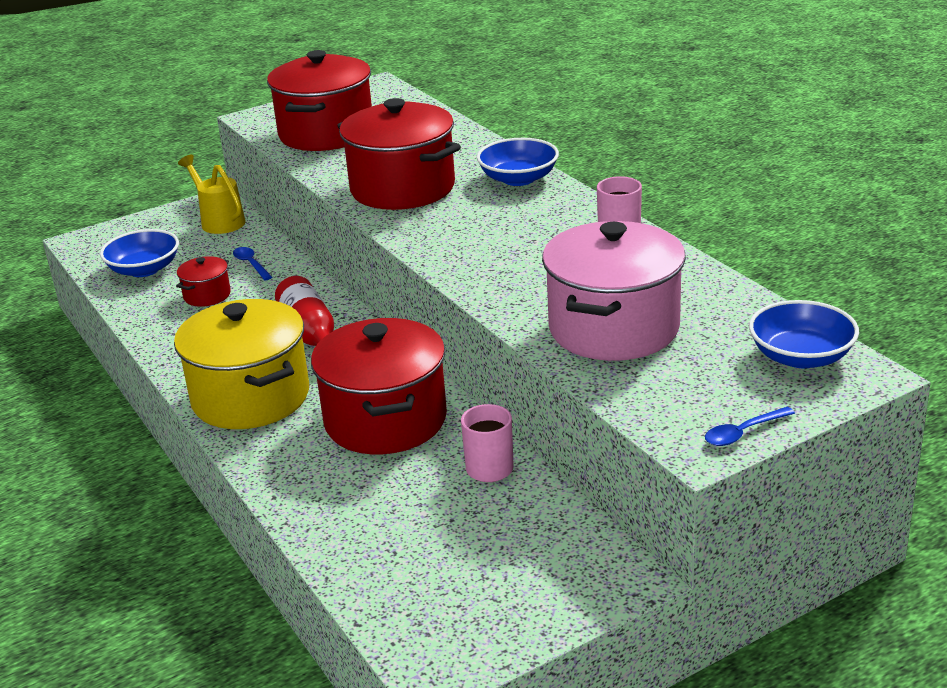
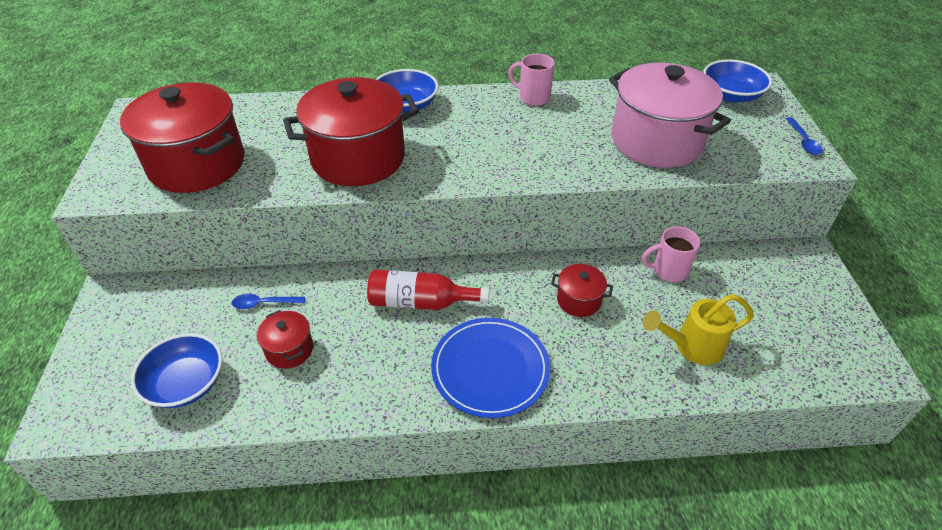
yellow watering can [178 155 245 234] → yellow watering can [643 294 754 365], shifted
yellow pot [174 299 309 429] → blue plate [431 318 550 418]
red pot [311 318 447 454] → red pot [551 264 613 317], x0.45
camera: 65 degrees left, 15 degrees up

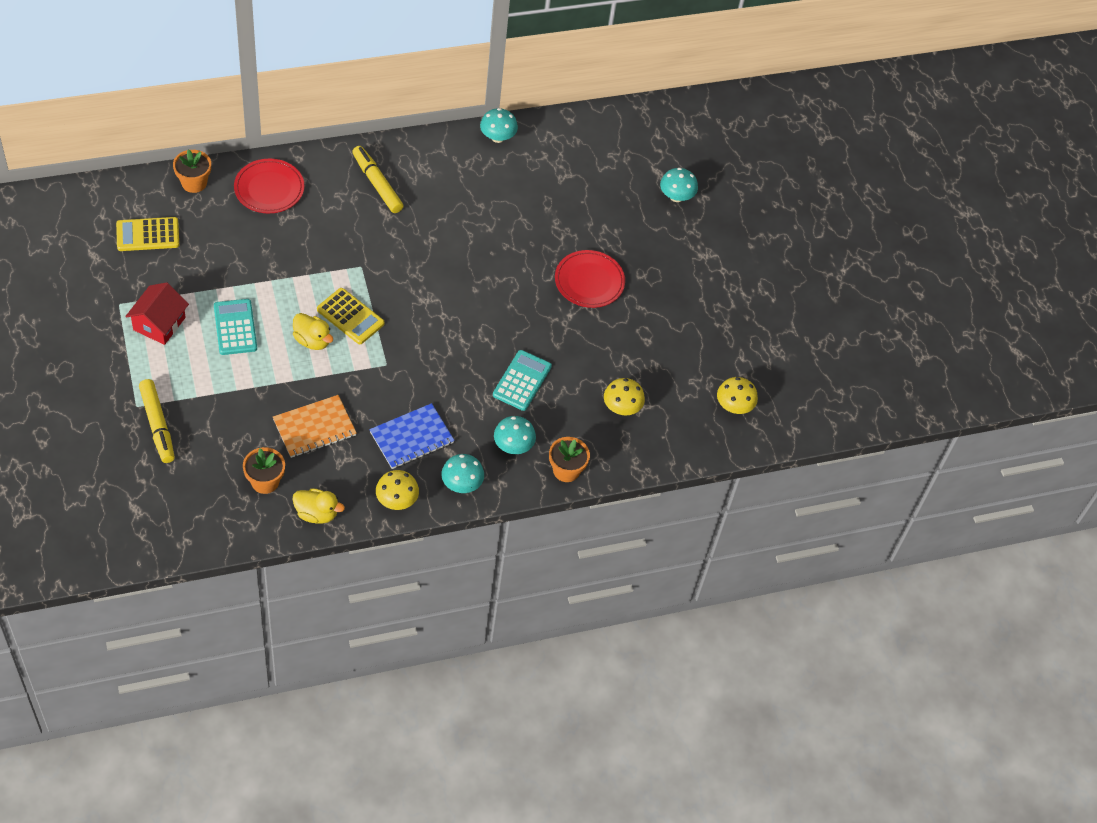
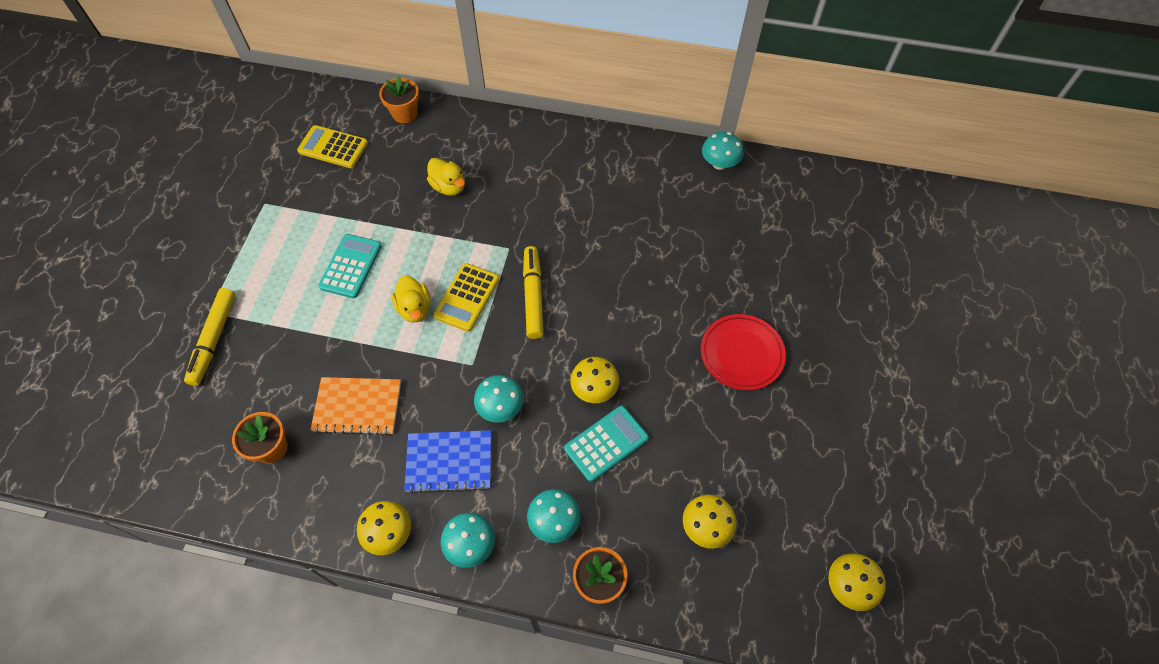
yellow marker [352 146 403 213] → yellow marker [523 246 544 339], shifted
red plate [234 159 305 213] → -
turquoise mushroom [660 168 698 202] → turquoise mushroom [474 375 524 423], shifted
red house [125 282 189 345] → -
yellow calculator [317 288 384 344] → yellow calculator [433 263 499 332], 45 degrees clockwise
yellow duck [292 488 345 524] → yellow duck [427 158 465 196], shifted
- → yellow mushroom [570 357 619 403]
camera: 35 degrees right, 5 degrees up

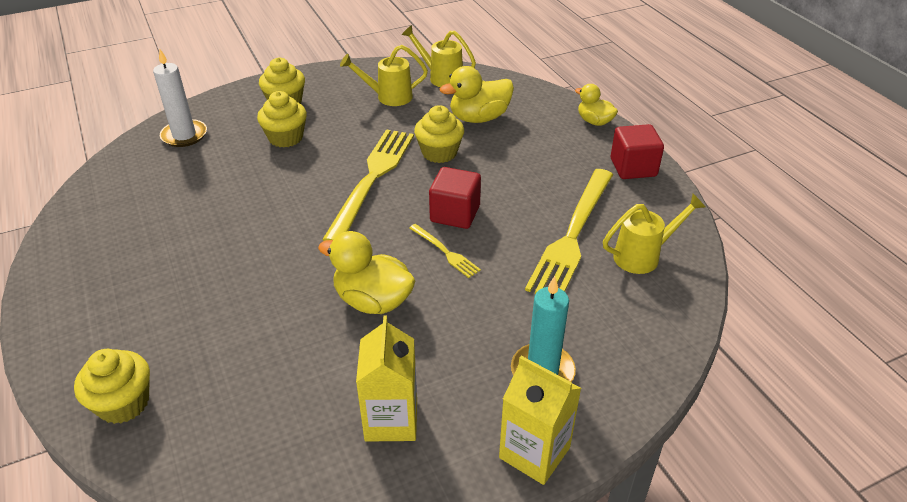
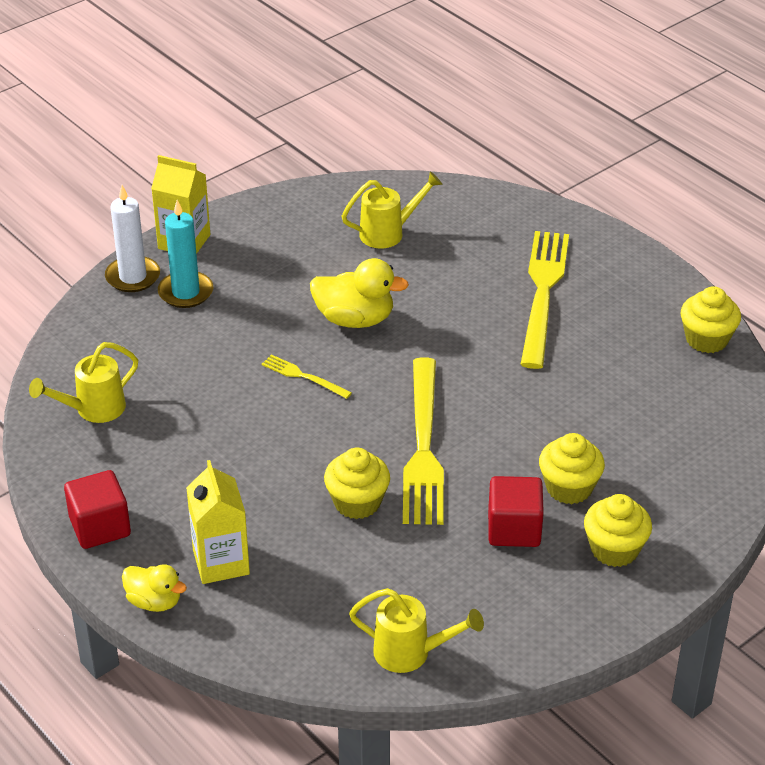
yellow watering can [340 45 428 106] → yellow watering can [341 171 442 249], shifted
white candle [153 49 207 147] → white candle [105 185 160 292], shifted
yellow duck [440 66 514 123] → -
red cube [429 167 481 229] → red cube [488 476 544 547], shifted
yellow fork [525 169 613 294] → yellow fork [520 231 569 369], shifted
yellow carton [356 315 417 442] → yellow carton [186 460 250 584], shifted
yellow cupcake [74 349 150 424] → yellow cupcake [681 286 741 353], shifted
camera: 165 degrees right, 0 degrees up

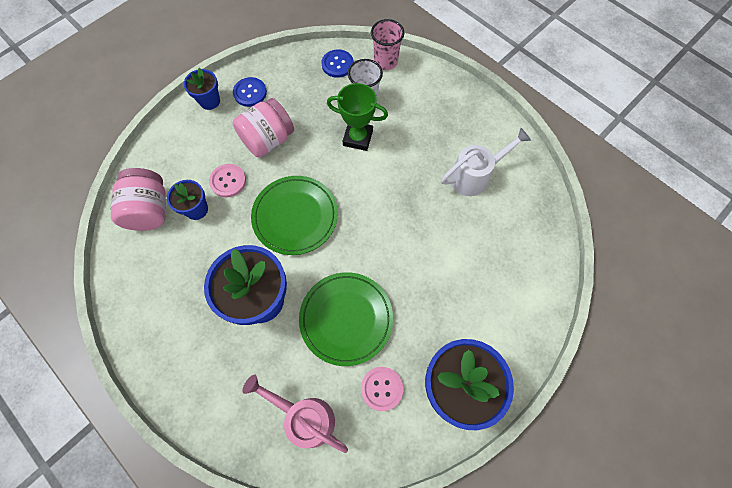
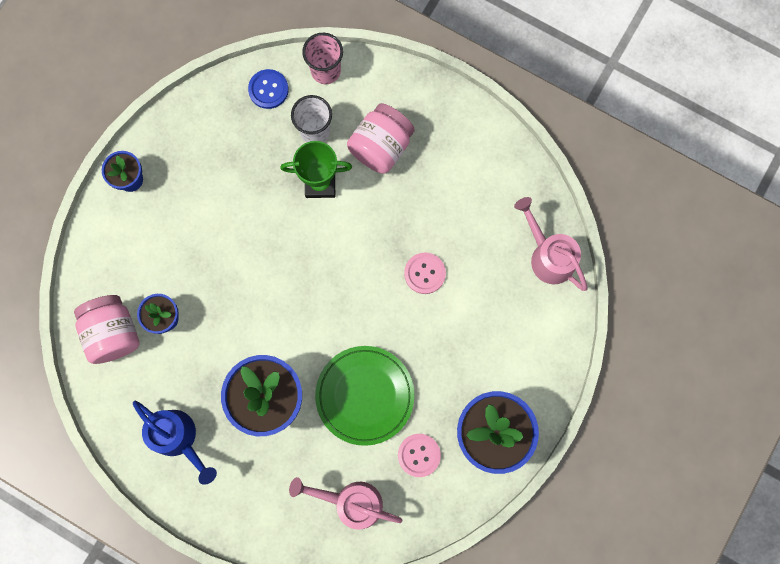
blue button [233 77 267 107] → -
pink jar [233 98 294 158] → pink jar [347 103 415 174], shifted
white watering can [441 128 531 196] → -
pink button [209 164 246 197] → pink button [404 252 446 294], shifted
green plate [251 176 338 255] → -
- → pink watering can [514 197 588 291]
- → blue watering can [133 401 217 485]
camera: 15 degrees left, 10 degrees up

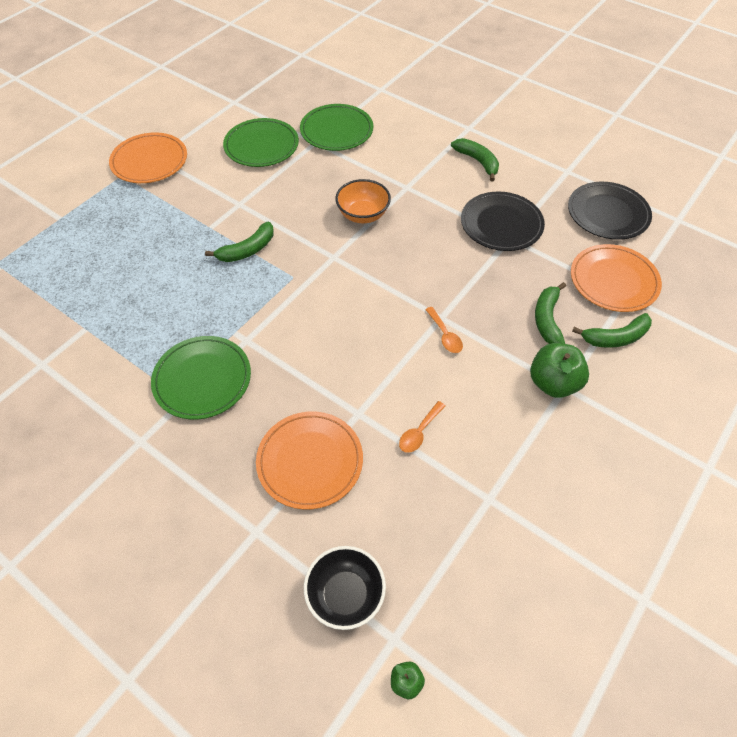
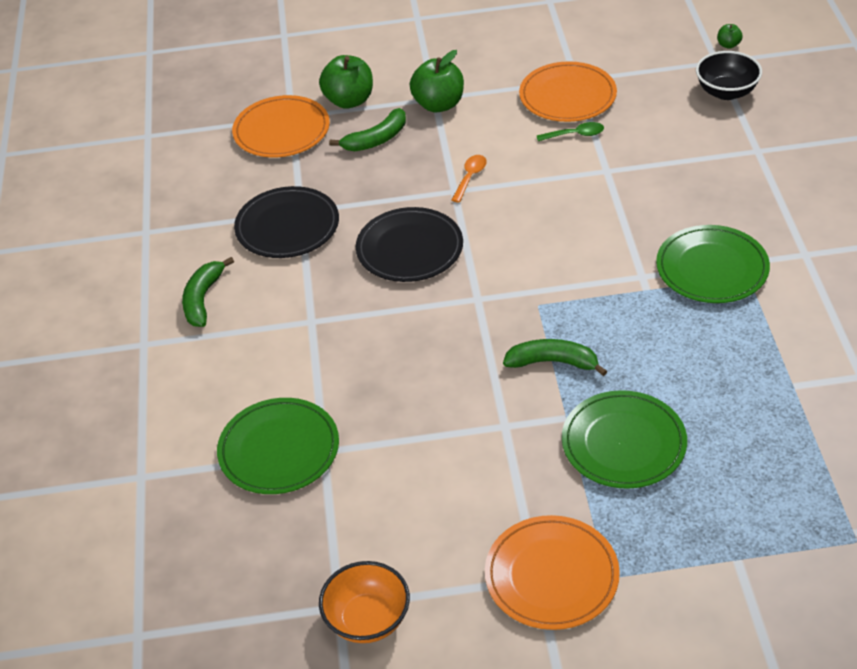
green plate [223 118 299 167] → green plate [562 390 687 489], shifted
orange bowl [335 179 391 223] → orange bowl [319 561 410 643], shifted
black plate [568 182 652 240] → black plate [356 207 463 282], shifted
green banana [572 313 652 348] → green apple [319 55 373 109]
orange spoon [399 401 445 453] → green spoon [536 122 604 141]
orange plate [256 411 363 510] → orange plate [519 61 617 122], shifted
camera: 130 degrees left, 10 degrees down

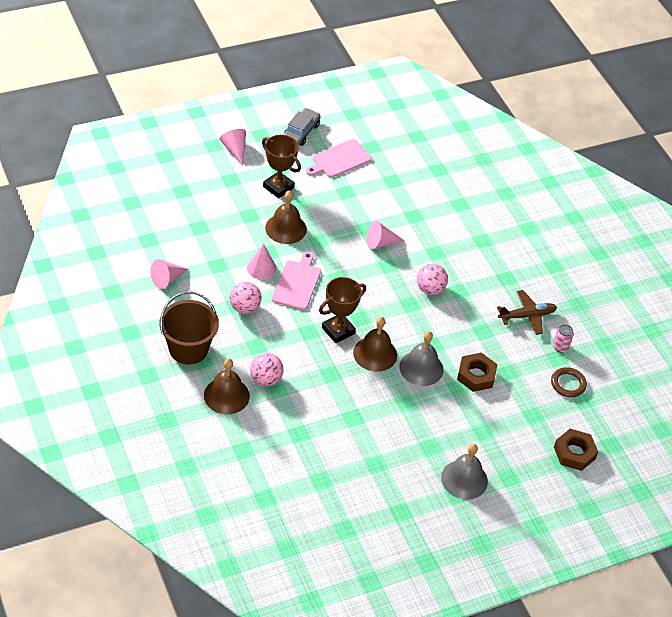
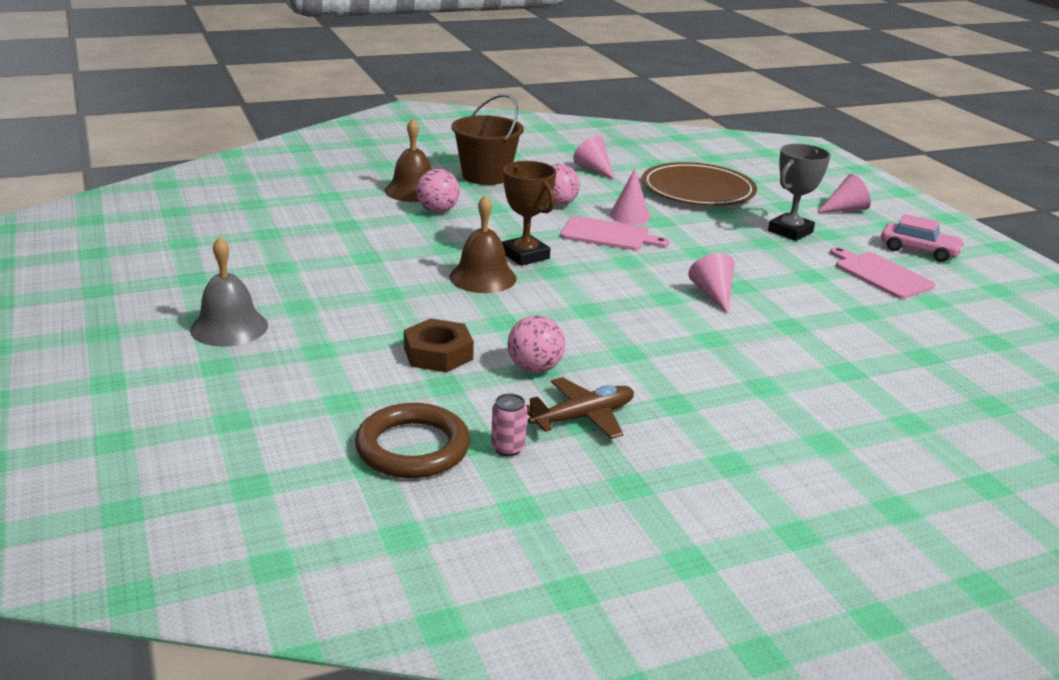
grey car [283 108 321 146] → pink car [881 214 965 262]
brown trophy [262 135 301 198] → grey trophy [768 144 831 241]
brown bell [265 190 307 244] → -
pink ball [417 264 448 295] → pink ball [508 315 565 373], shifted
brown plane [497 290 557 335] → brown plane [526 377 634 439], 105 degrees counterclockwise
grey bell [399 331 443 386] → -
brown ring [551 367 587 397] → brown ring [355 403 470 478], x1.58
brown nut [554 429 598 471] → -
- → brown plate [642 162 757 206]
camera: 95 degrees right, 20 degrees down

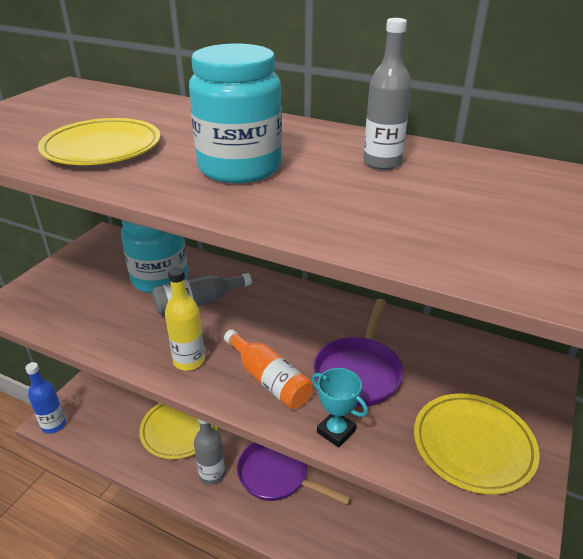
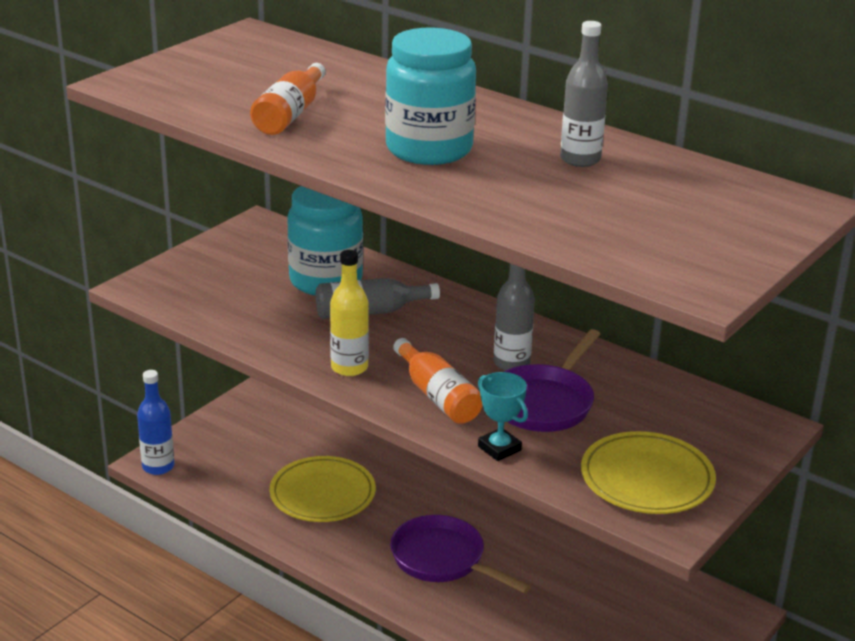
yellow plate [38 118 161 165] → orange bottle [250 63 326 135]
grey bottle [194 419 225 485] → grey bottle [493 264 535 371], shifted
camera: 10 degrees right, 5 degrees down

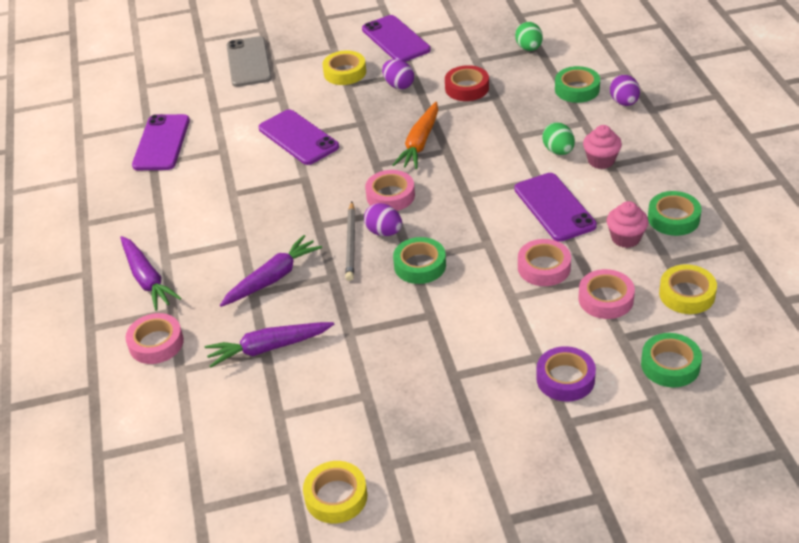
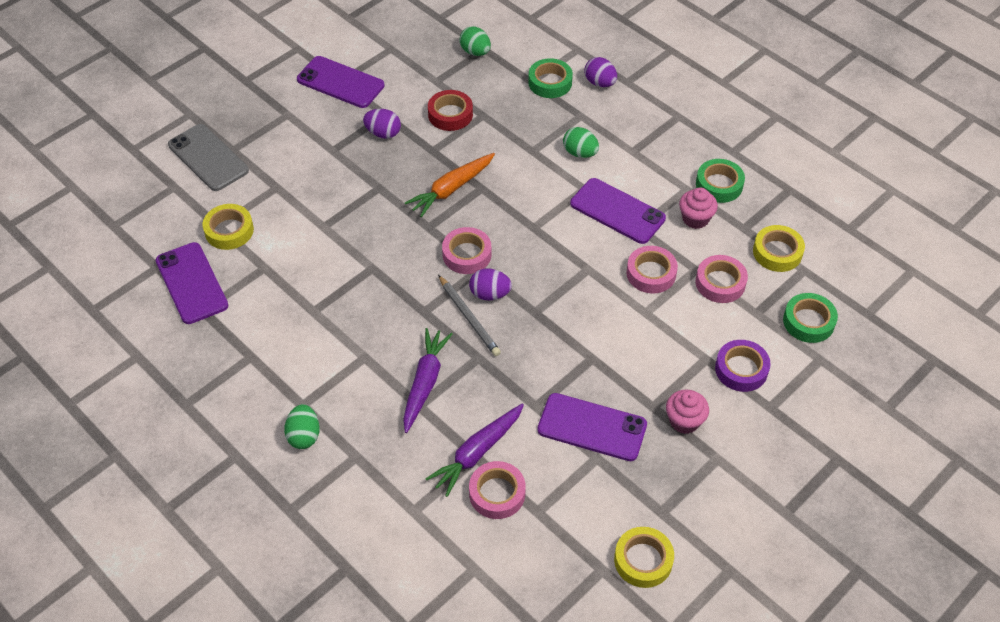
yellow tape [322 50 366 85] → yellow tape [203 204 254 250], shifted
orange carrot [393 102 438 169] → orange carrot [405 153 495 217], 60 degrees clockwise
purple phone [259 109 339 165] → purple phone [537 393 647 461], shifted
pink cupcake [583 125 622 169] → pink cupcake [666 389 709 434], shifted
purple carrot [120 236 182 311] → green egg [284 404 320 449]
green tape [393 237 446 284] → -
pink tape [125 313 184 364] → pink tape [469 461 526 519], shifted
camera: 35 degrees left, 10 degrees up

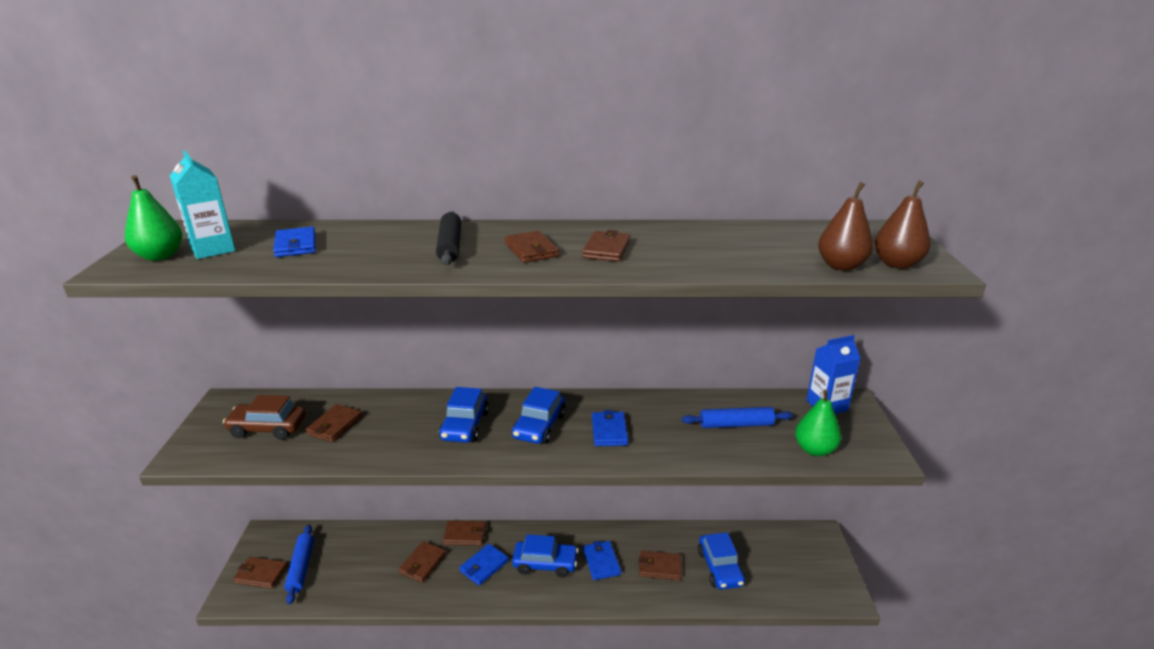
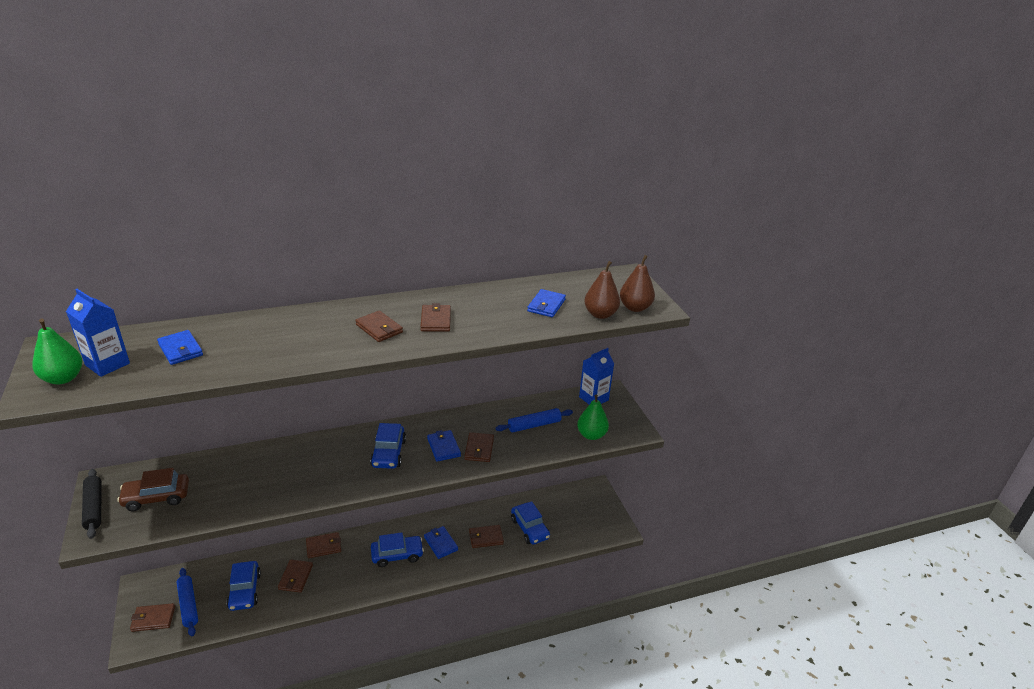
turquoise carton [170 150 235 259] → blue carton [66 289 130 377]
black rolling pin [436 211 461 265] → black rolling pin [82 469 101 539], shifted
blue car [439 387 489 443] → blue car [227 561 261 611], shifted
brown wallet [306 404 362 442] → brown wallet [464 432 494 462], shifted
blue wallet [459 544 509 586] → blue wallet [527 289 566 317], shifted
camera: 20 degrees left, 5 degrees up

